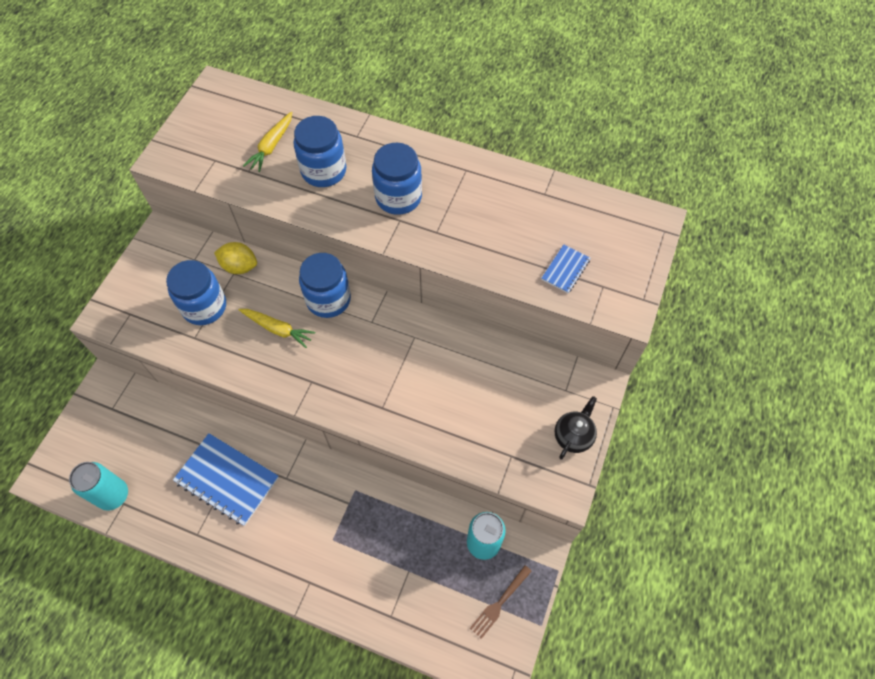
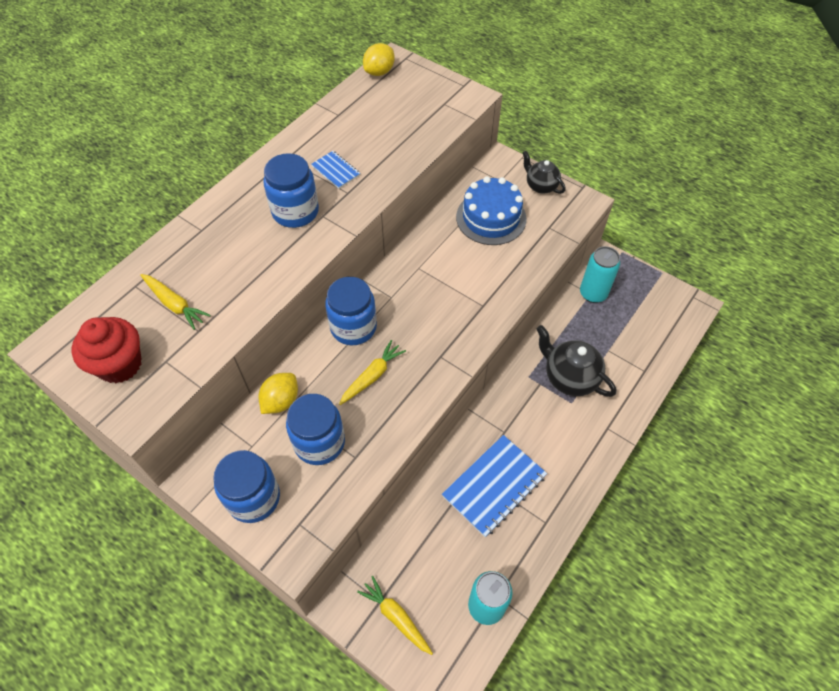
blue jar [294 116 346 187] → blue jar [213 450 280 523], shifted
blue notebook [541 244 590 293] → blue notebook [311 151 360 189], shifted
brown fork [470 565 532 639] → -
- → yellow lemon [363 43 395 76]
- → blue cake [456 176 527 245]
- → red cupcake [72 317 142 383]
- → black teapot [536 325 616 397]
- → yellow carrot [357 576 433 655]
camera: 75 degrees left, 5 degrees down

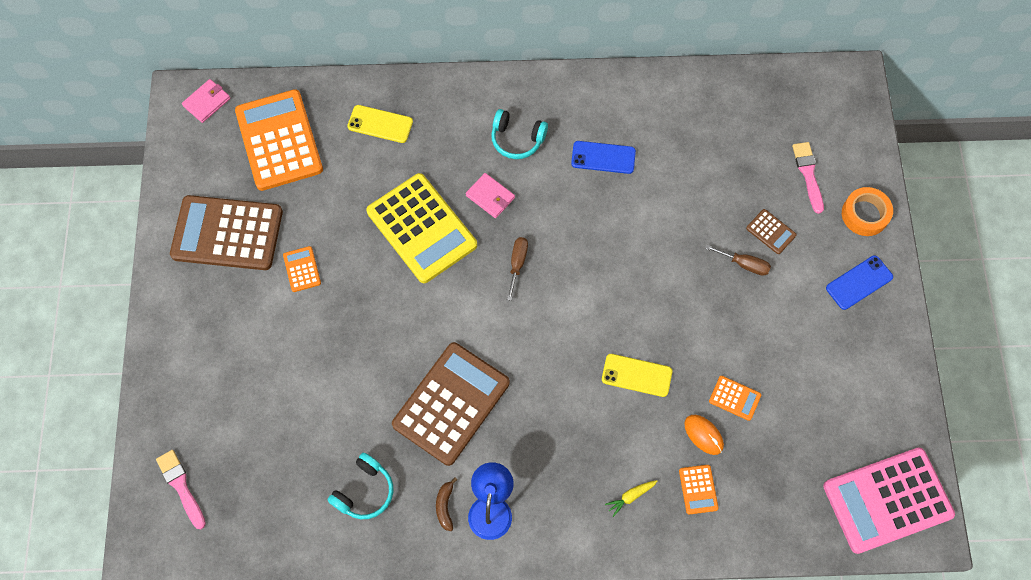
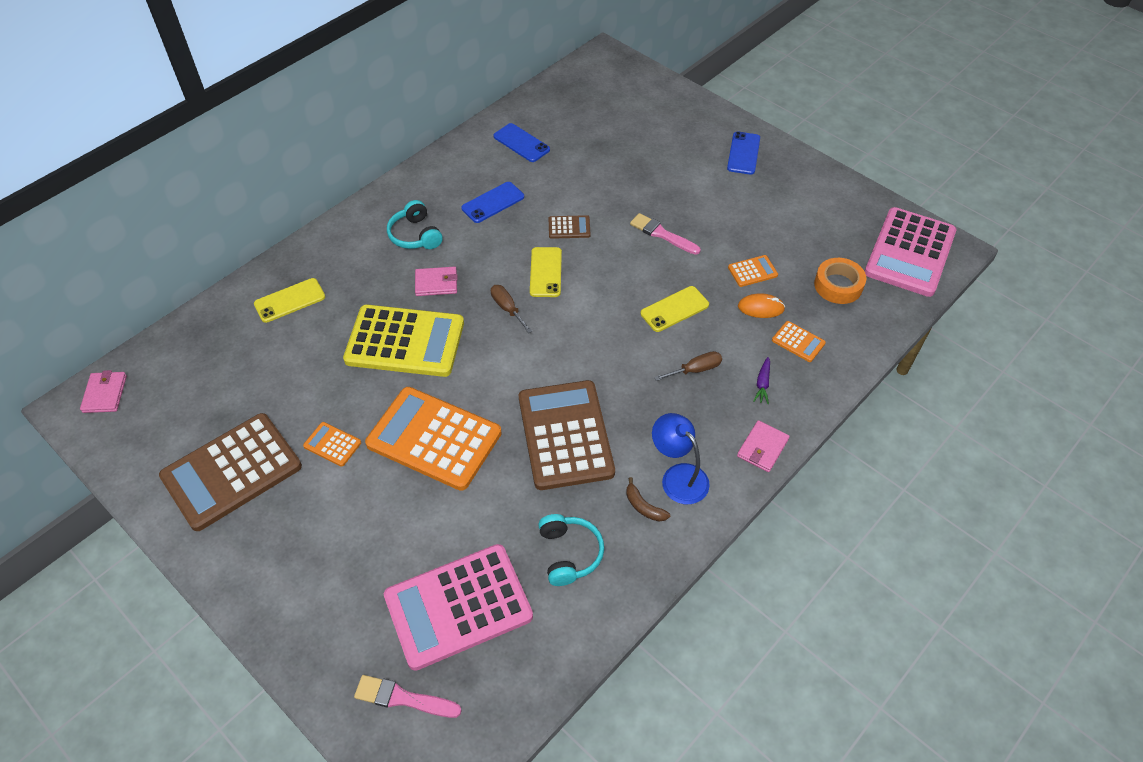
orange calculator [235 89 323 191] → orange calculator [365 387 502 491], shifted
turquoise headphones [491 109 548 159] → turquoise headphones [387 200 443 249], 90 degrees clockwise
pink brush [792 142 824 214] → pink brush [630 213 701 255], shifted
orange tape [842 187 893 236] → orange tape [814 258 866 304], shifted
brown calculator [746 209 797 254] → brown calculator [549 215 591 239], shifted
brown screwdriver [705 245 771 276] → brown screwdriver [654 351 722 381], shifted
yellow carrot [605 480 657 517] → purple carrot [753 357 770 404]
- → blue phone [493 123 550 162]
- → yellow phone [530 247 562 297]
- → pink wallet [737 420 790 472]
- → pink calculator [384 544 533 671]
camera: 45 degrees left, 15 degrees down

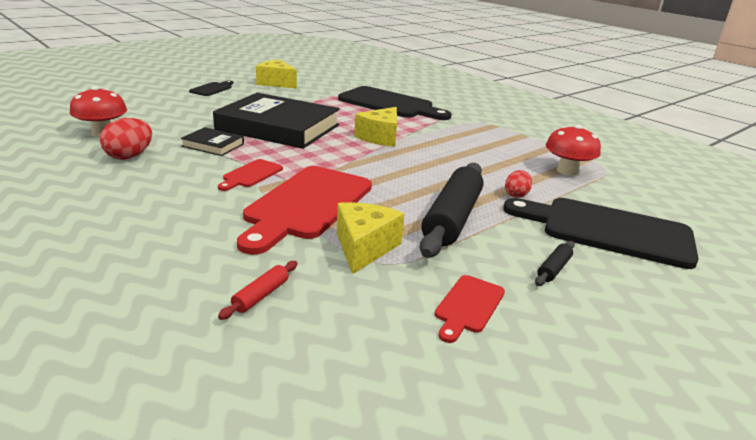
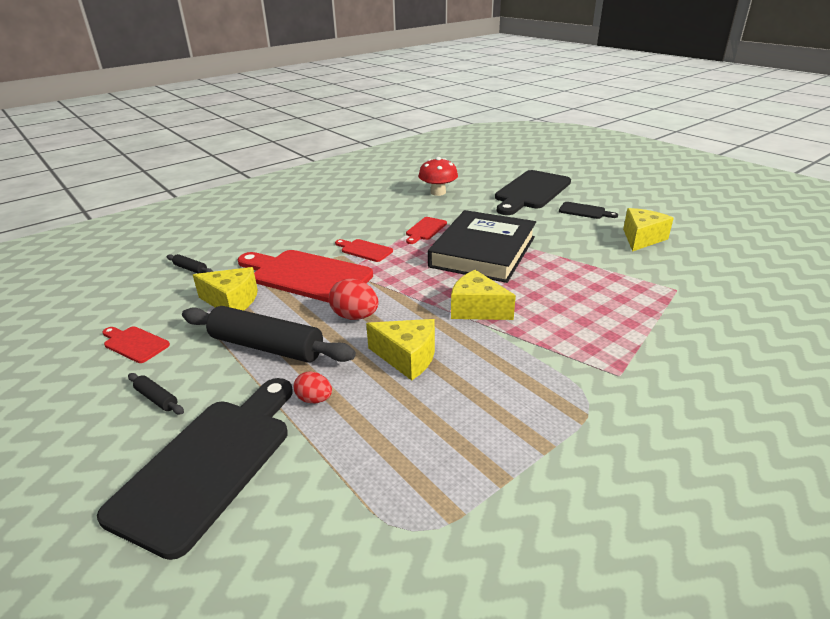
black cutting board [338 86 451 120] → black cutting board [495 170 571 215], shifted
red egg [100 118 152 160] → red egg [329 279 379 320], shifted
red mushroom [546 124 601 176] → -
black book [180 127 244 156] → red cutting board [406 217 447 244]
red rolling pin [218 261 298 320] → black rolling pin [167 254 213 274]
- → yellow cheese [366 319 435 380]
camera: 95 degrees right, 5 degrees up

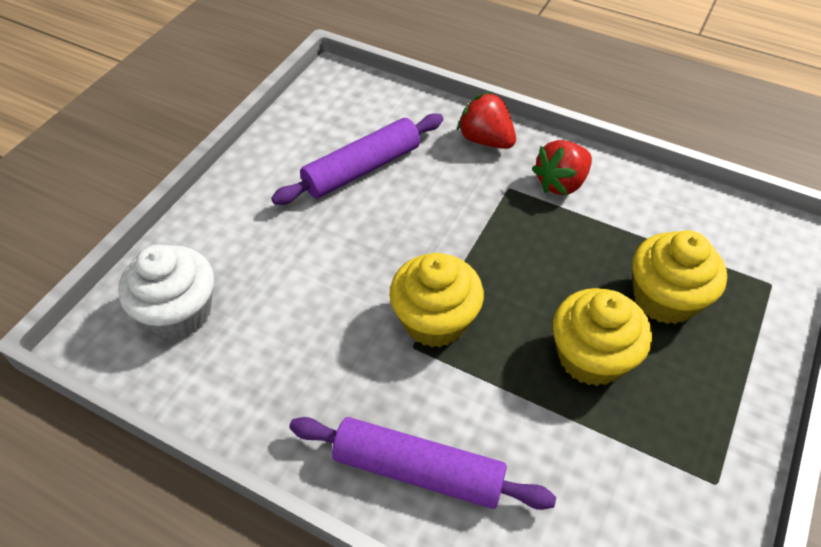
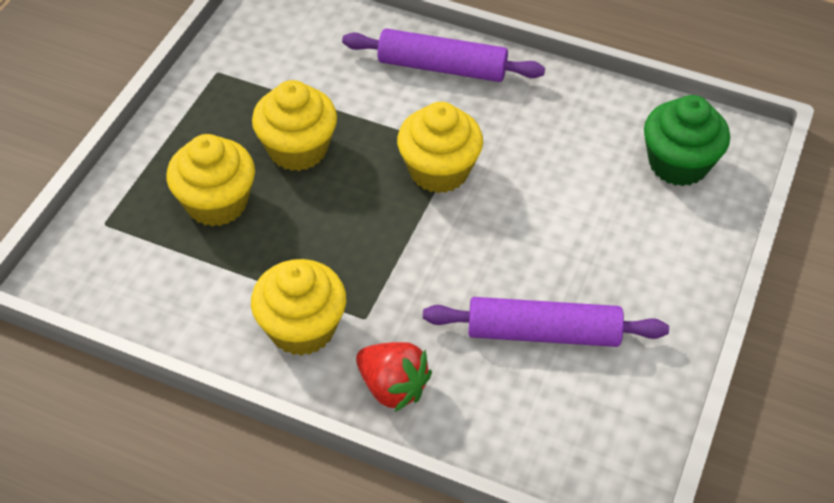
purple rolling pin [271 113 443 205] → purple rolling pin [423 297 669 347], 45 degrees clockwise
red strawberry [532 140 592 195] → yellow cupcake [251 259 346 356]
white cupcake [118 244 214 339] → green cupcake [644 95 730 186]
camera: 175 degrees right, 0 degrees up

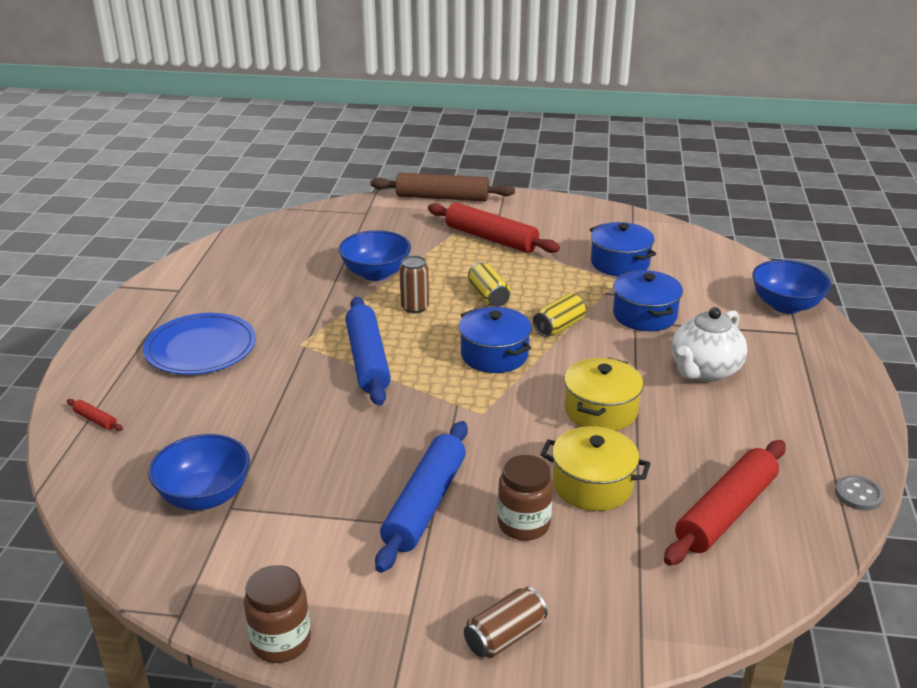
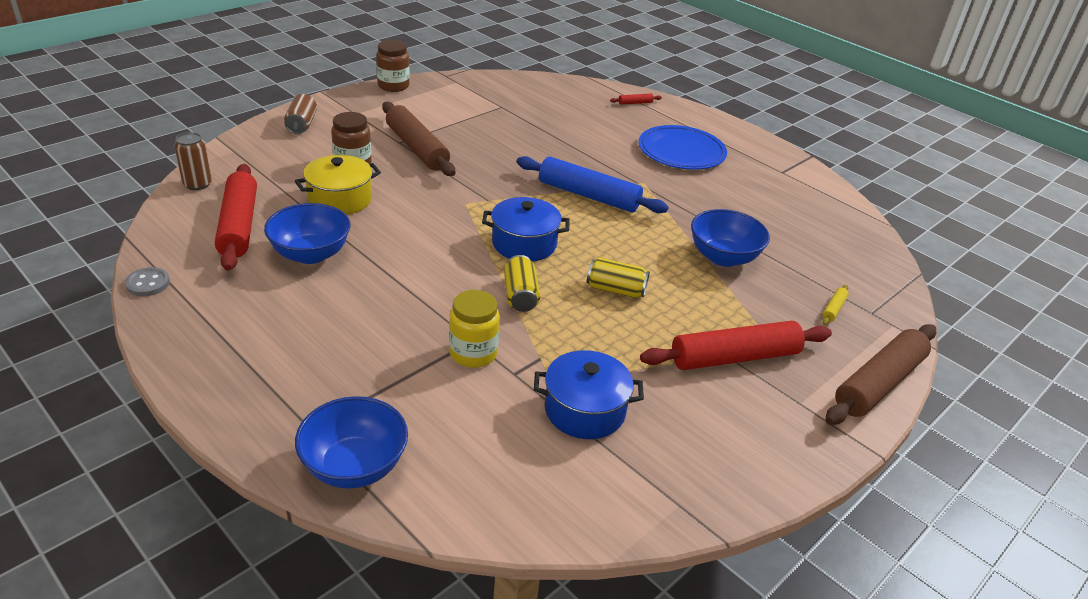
brown can [399 256 429 313] → brown can [174 132 212 190], shifted
blue pot [613 270 683 331] → yellow jar [449 290 500 368]
white teapot [672 307 748 382] → -
yellow pot [564 357 644 431] → -
blue rolling pin [375 421 468 573] → brown rolling pin [382 102 455 176]
blue bowl [148 434 250 510] → blue bowl [264 203 351 264], shifted
- → yellow rolling pin [822 285 849 325]
camera: 125 degrees right, 5 degrees up

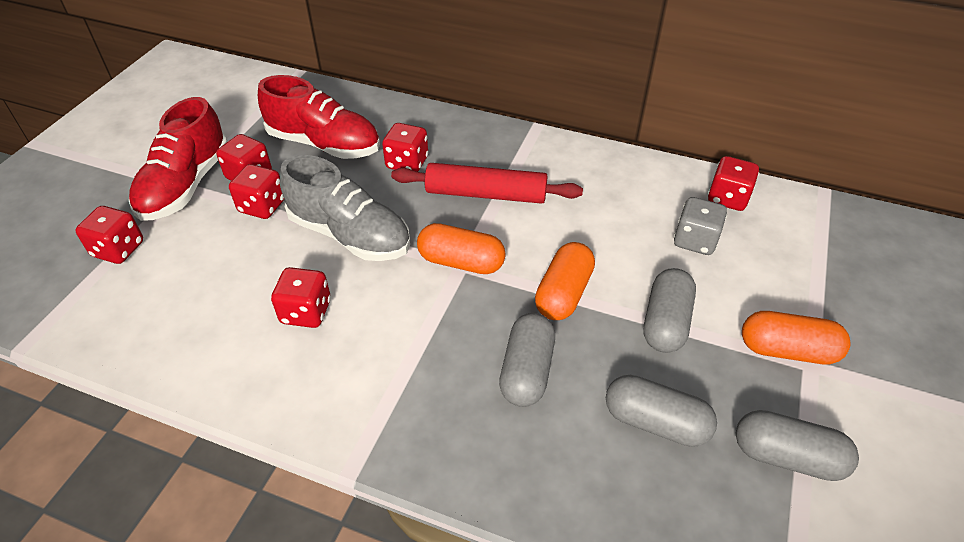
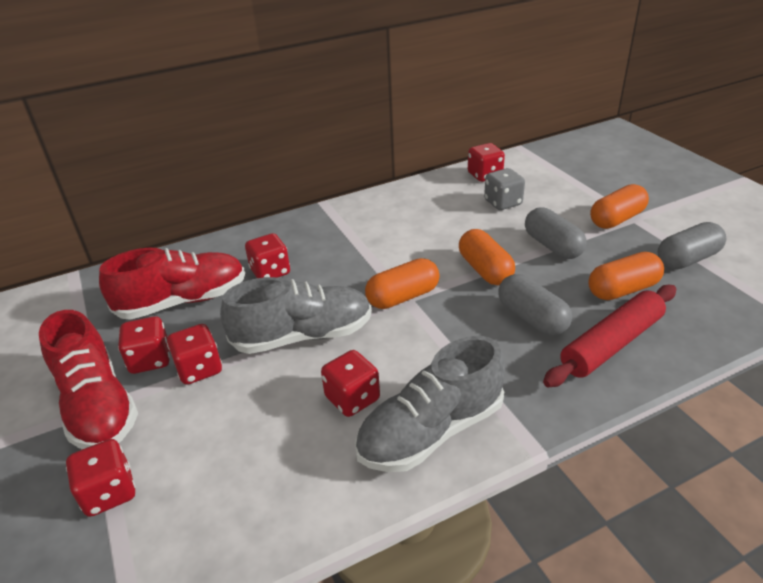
red rolling pin [391 163 583 204] → red rolling pin [543 285 676 387], shifted
grey capsule [606 375 717 447] → orange capsule [588 252 664 300]
- → grey shoe [355 336 505 472]
camera: 45 degrees left, 10 degrees down

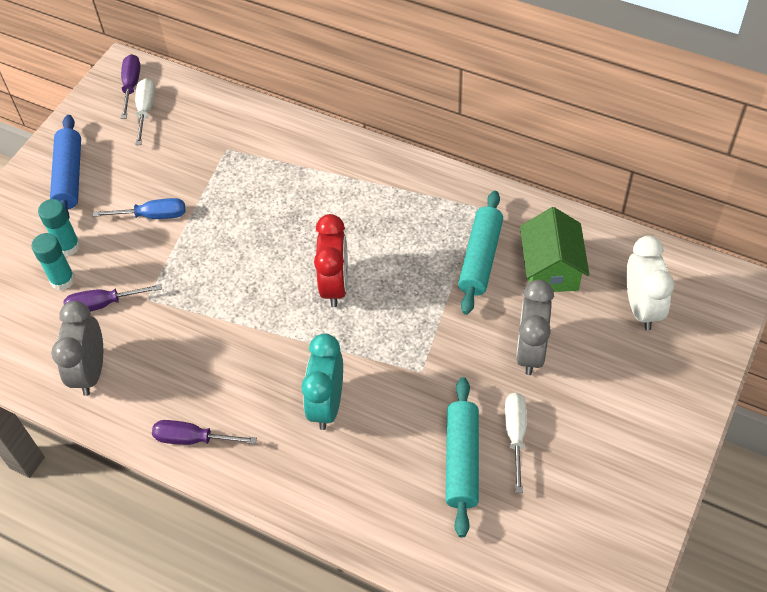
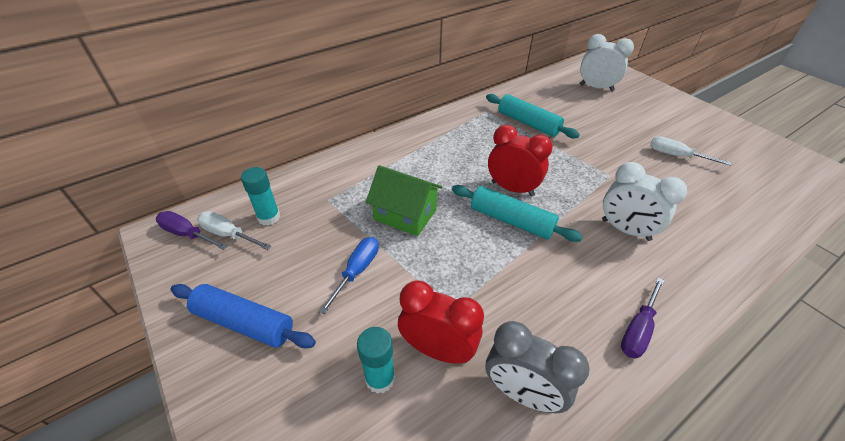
turquoise glue stick [38 199 80 256] → turquoise glue stick [241 167 280 226], shifted
green house [520 207 589 292] → green house [366 165 442 236], shifted
grey clock [516 280 554 375] → -
purple screwdriver [63 284 162 312] → red clock [398 280 484 364]
turquoise clock [301 333 343 430] → white clock [602 162 687 241]
turquoise rolling pin [446 377 479 537] → turquoise rolling pin [452 185 583 242], shifted
camera: 65 degrees left, 10 degrees down

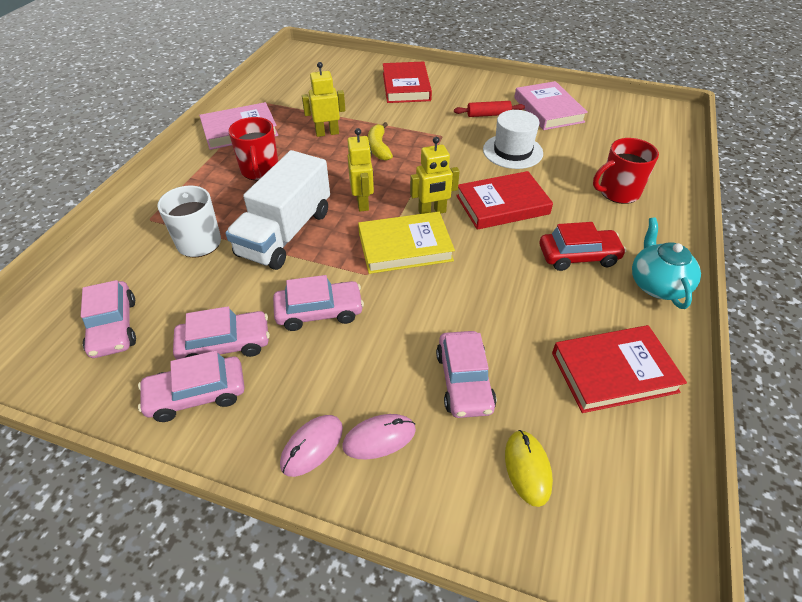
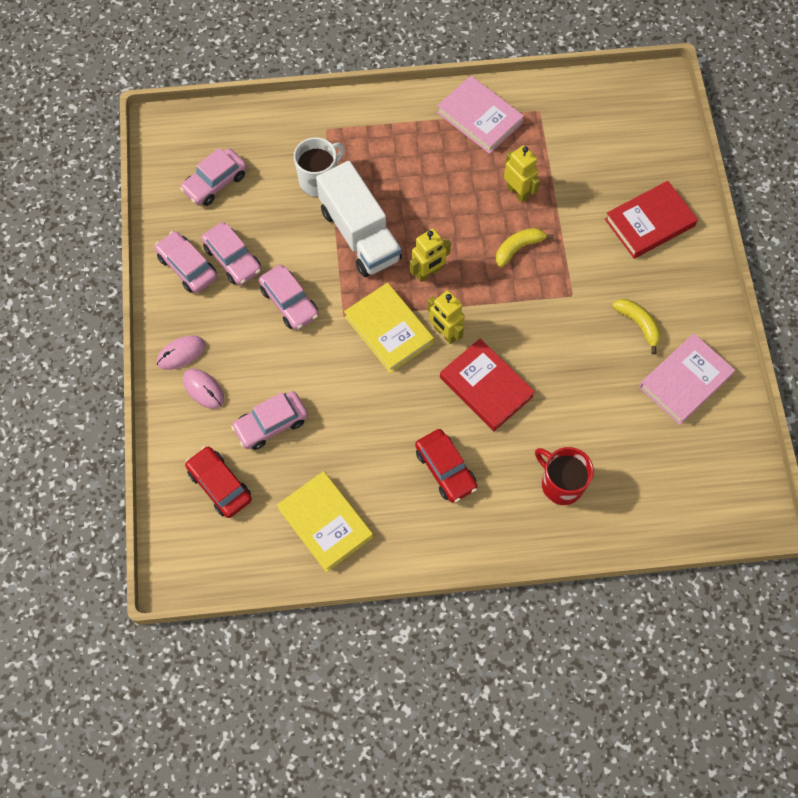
red rolling pin [454 101 525 117] → yellow banana [612 299 661 354]
white hat [483 110 543 169] → -
red mug [228 117 278 180] → -
white truck [225 150 330 270] → white truck [316 161 402 277], 120 degrees counterclockwise
turquoise teapot [632 217 701 309] → -
red book [552 325 687 413] → yellow book [277 471 373 572]
pink mouse [280 415 343 477] → pink mouse [157 336 205 370], 45 degrees counterclockwise
yellow mouse [505 430 553 507] → red car [185 446 252 518]
camera: 65 degrees right, 20 degrees up

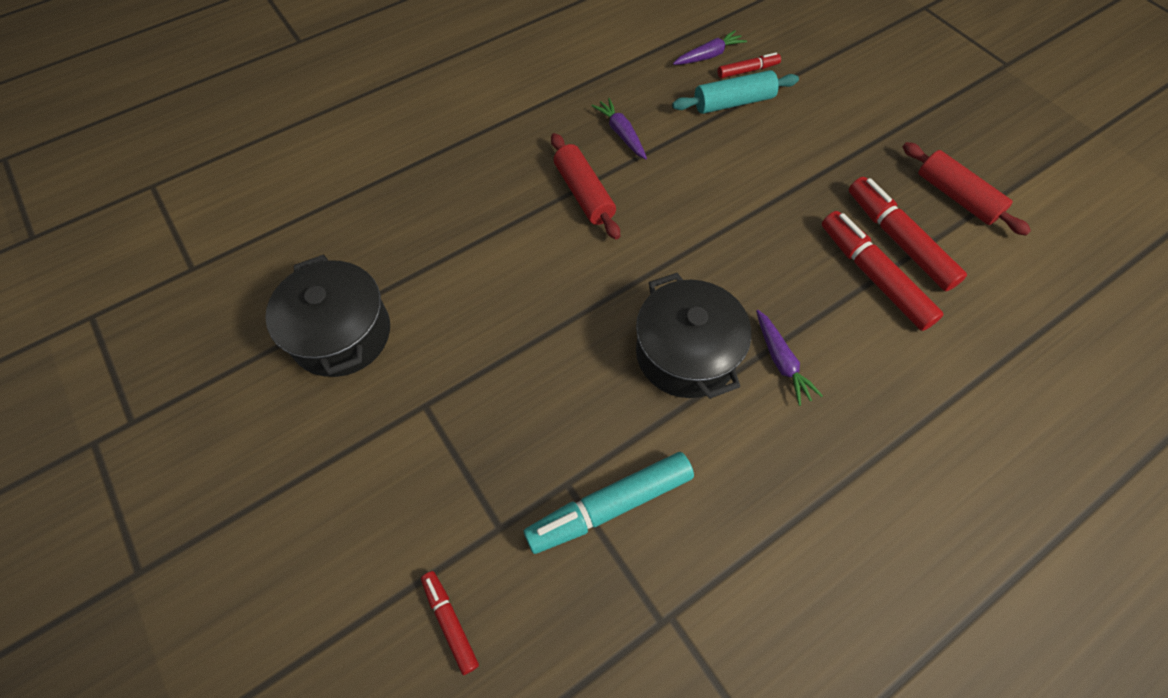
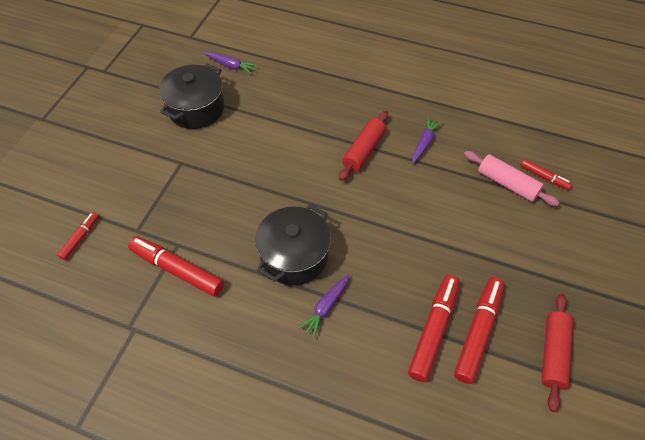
purple carrot [673 30 747 65] → purple carrot [204 52 258 74], shifted
turquoise rolling pin [672 70 799 114] → pink rolling pin [464 151 560 206]
turquoise marker [524 452 694 554] → red marker [128 236 224 297]
camera: 55 degrees right, 5 degrees down

